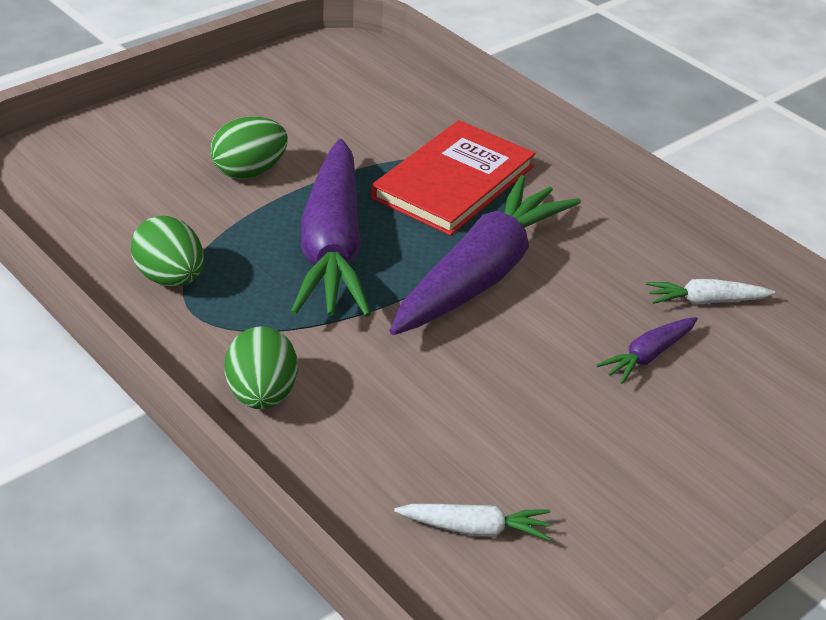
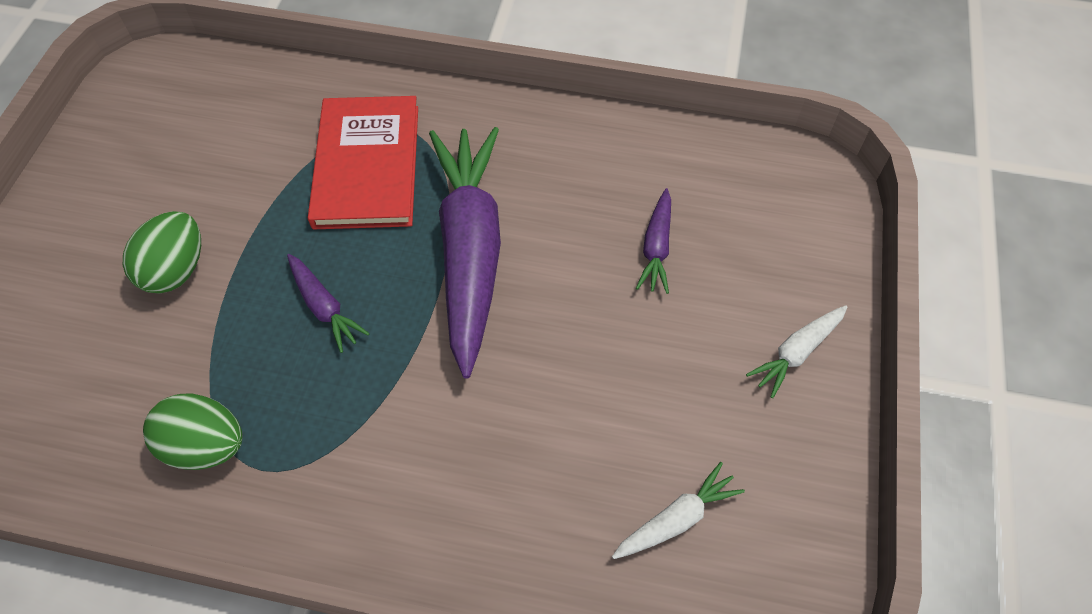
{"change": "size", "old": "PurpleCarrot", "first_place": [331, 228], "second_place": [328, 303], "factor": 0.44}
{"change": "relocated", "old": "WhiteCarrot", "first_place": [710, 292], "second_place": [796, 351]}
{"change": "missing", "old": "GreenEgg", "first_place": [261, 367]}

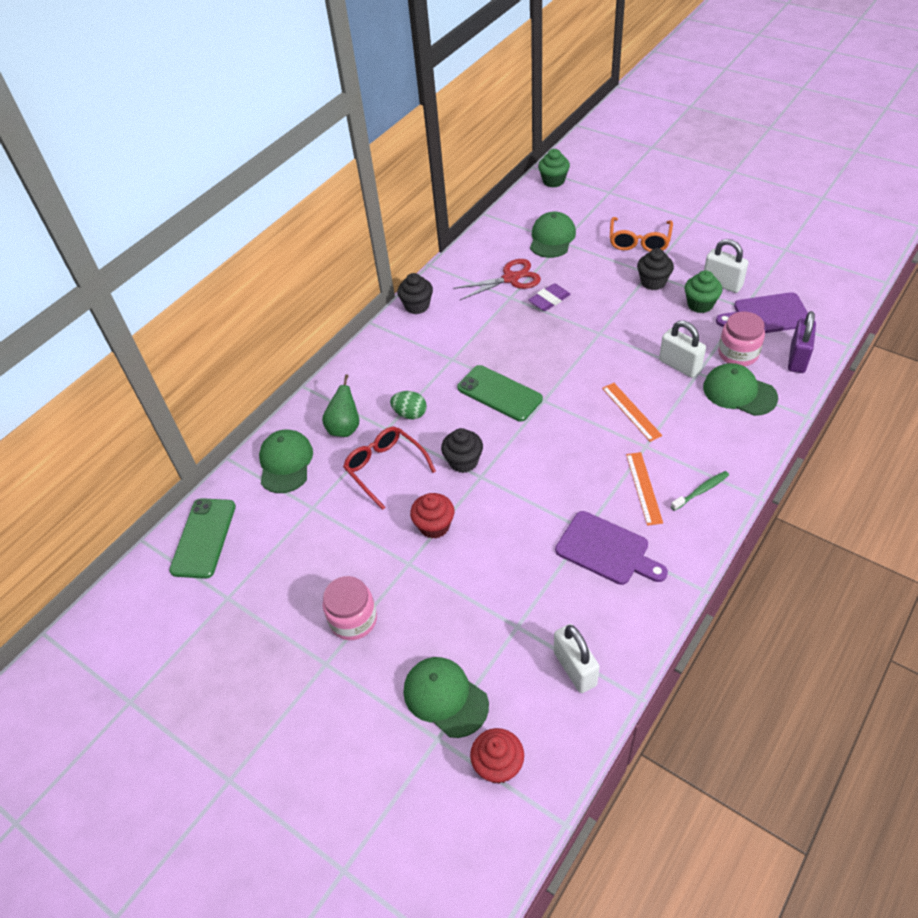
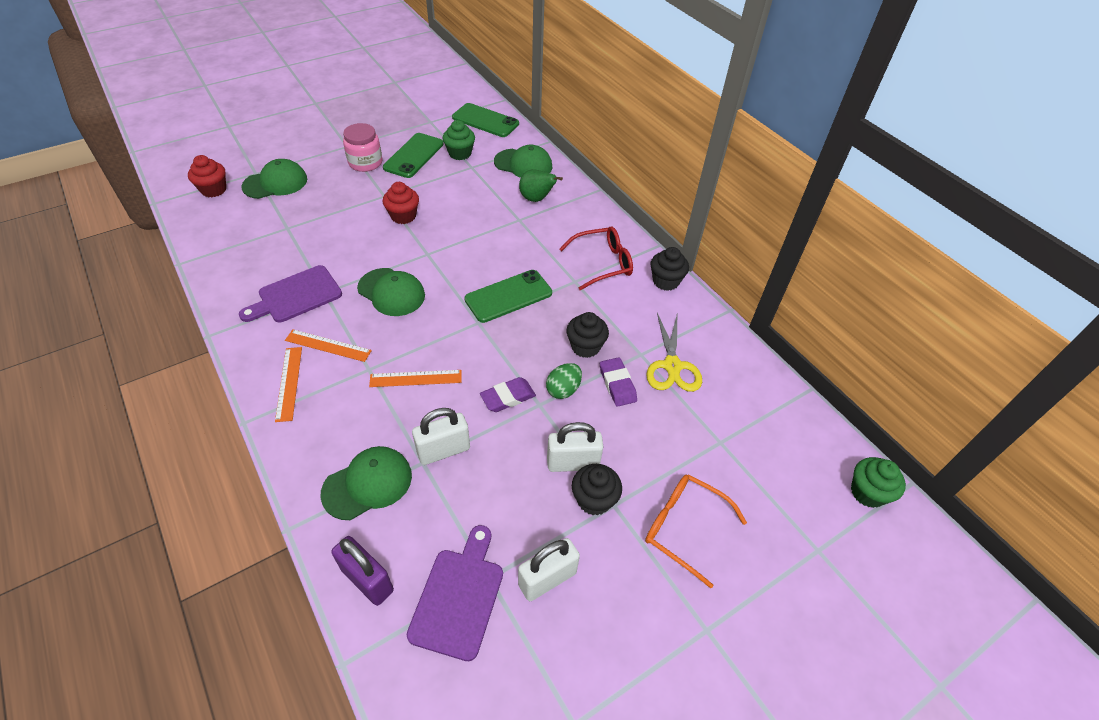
{"change": "relocated", "old": "GreenCap", "first_place": [553, 235], "second_place": [391, 292]}
{"change": "colour", "old": "RedScissors", "new": "YellowScissors", "first_place": [497, 279], "second_place": [674, 352]}
{"change": "relocated", "old": "GreenCupcake", "first_place": [703, 291], "second_place": [459, 140]}
{"change": "missing", "old": "PinkJar", "first_place": [741, 339]}
{"change": "relocated", "old": "GreenEgg", "first_place": [408, 405], "second_place": [564, 381]}
{"change": "relocated", "old": "RedGlasses", "first_place": [389, 468], "second_place": [596, 258]}
{"change": "relocated", "old": "BlackCupcake", "first_place": [462, 450], "second_place": [587, 335]}
{"change": "exchanged", "old": "GreenToothbrush", "new": "OrangeRuler", "first_place": [700, 491], "second_place": [288, 384]}
{"change": "relocated", "old": "WhitePadlock", "first_place": [577, 658], "second_place": [575, 447]}
{"change": "appeared", "new": "GreenPhone", "second_place": [413, 155]}
{"change": "appeared", "new": "PurpleEraser", "second_place": [508, 394]}

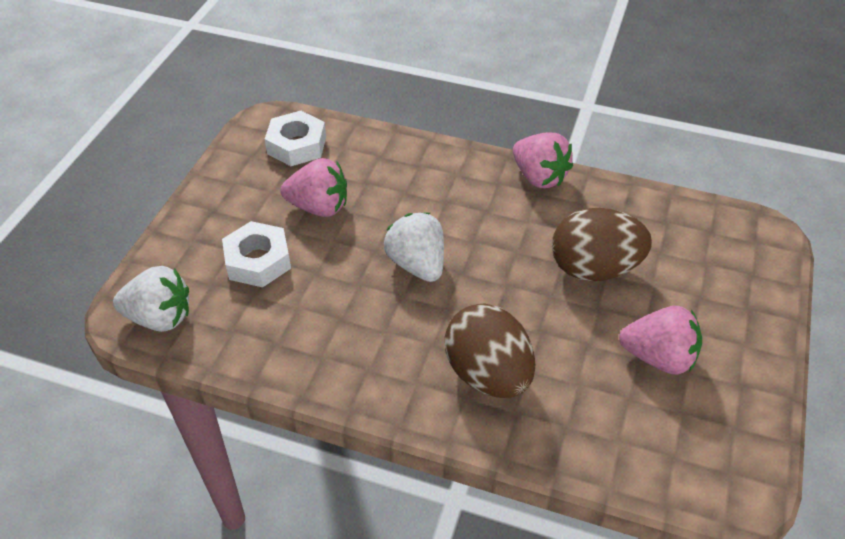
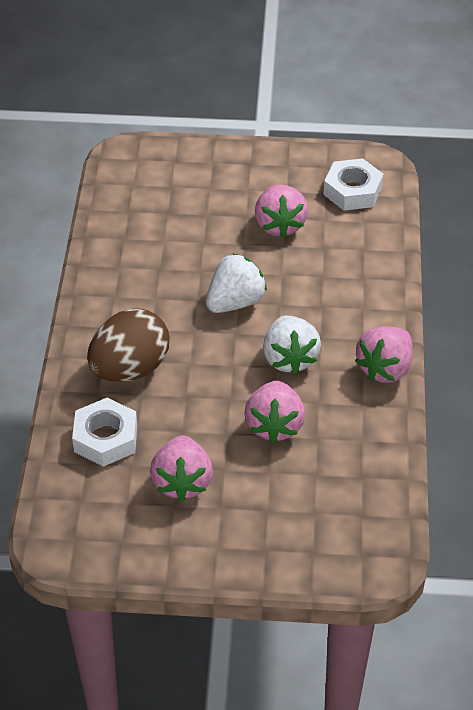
{"change": "exchanged", "old": "BrownEgg", "new": "PinkStrawberry", "first_place": [602, 244], "second_place": [274, 412]}
{"change": "relocated", "old": "WhiteNut", "first_place": [256, 254], "second_place": [104, 432]}
{"change": "relocated", "old": "WhiteStrawberry", "first_place": [151, 299], "second_place": [292, 345]}

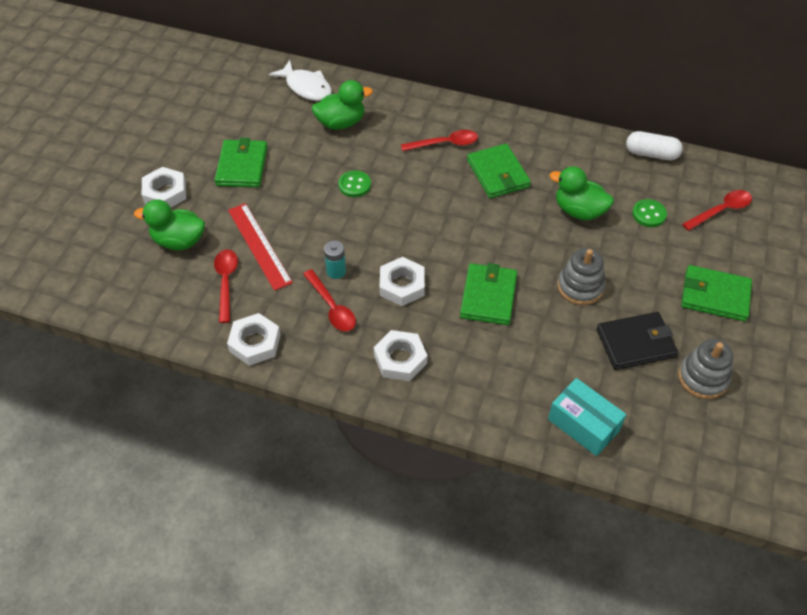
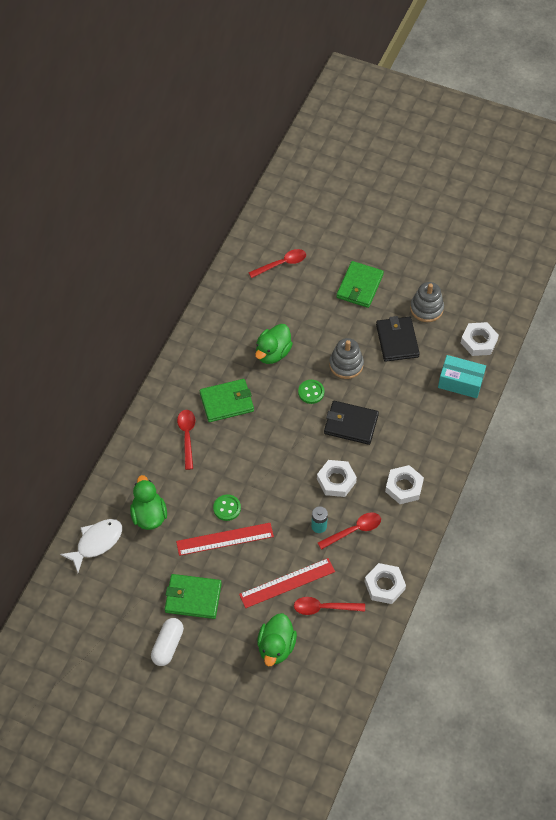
{"change": "relocated", "old": "WhiteCapsule", "first_place": [654, 145], "second_place": [167, 642]}
{"change": "relocated", "old": "WhiteNut", "first_place": [164, 187], "second_place": [480, 339]}
{"change": "spun", "old": "RedSpoon", "first_place": [717, 210], "second_place": [277, 263], "degrees": 90}
{"change": "relocated", "old": "GreenButton", "first_place": [649, 213], "second_place": [311, 392]}
{"change": "colour", "old": "GreenWallet", "new": "BlackWallet", "first_place": [488, 294], "second_place": [351, 423]}
{"change": "spun", "old": "TurquoiseBox", "first_place": [587, 417], "second_place": [462, 376], "degrees": 60}
{"change": "appeared", "new": "RedRuler", "second_place": [225, 539]}

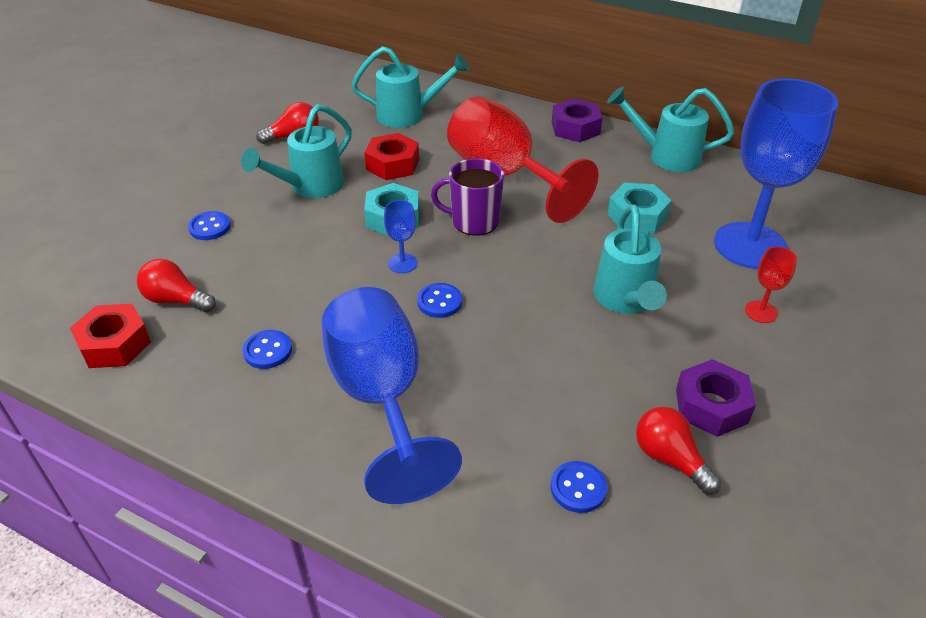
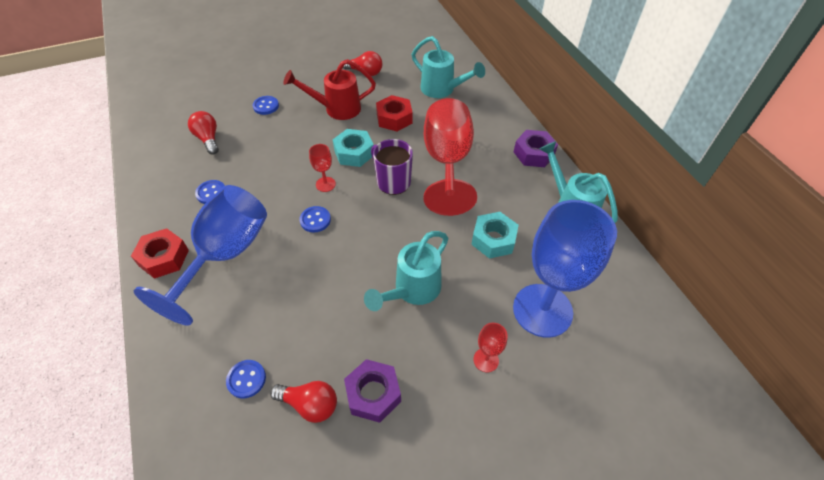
{"change": "colour", "old": "TurquoiseWateringCan", "new": "RedWateringCan", "first_place": [296, 151], "second_place": [330, 89]}
{"change": "colour", "old": "BlueGoblet", "new": "RedGoblet", "first_place": [400, 236], "second_place": [322, 168]}
{"change": "relocated", "old": "RedNut", "first_place": [110, 336], "second_place": [160, 253]}
{"change": "spun", "old": "RedLightBulb", "first_place": [678, 450], "second_place": [303, 402], "degrees": 105}

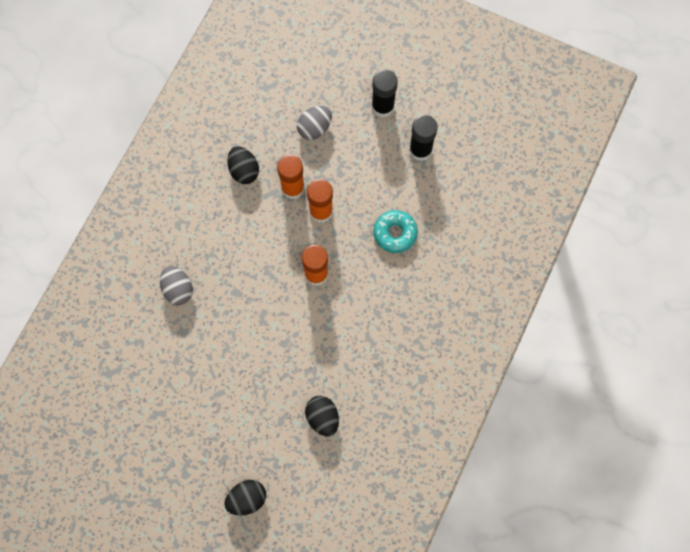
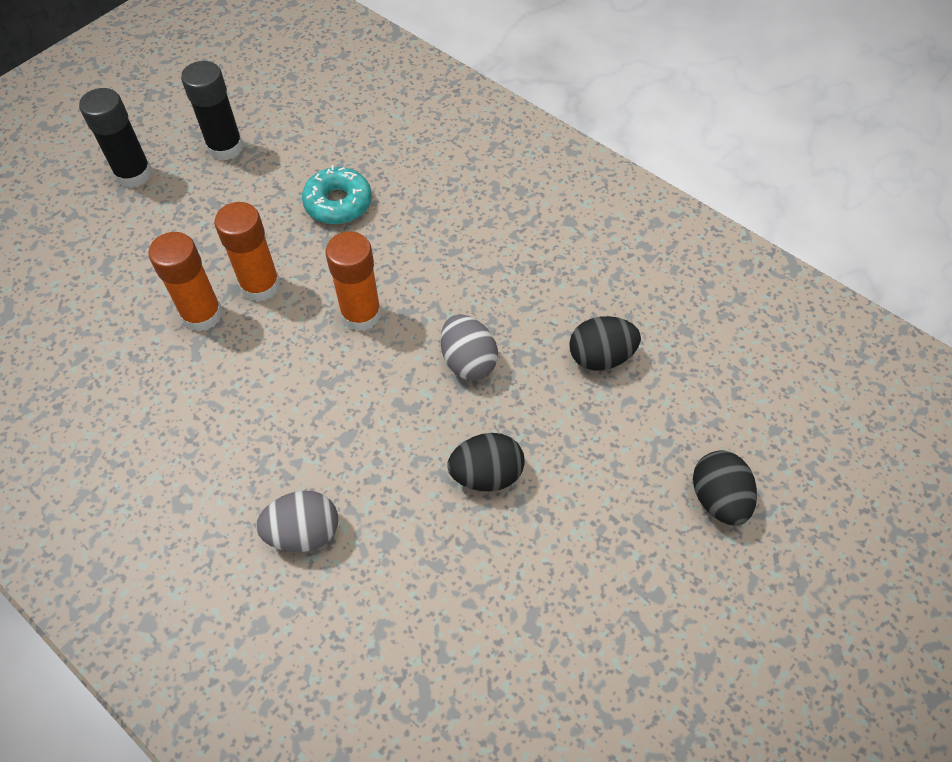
{"change": "relocated", "old": "GreyEgg", "first_place": [314, 123], "second_place": [469, 347]}
{"change": "relocated", "old": "BlackEgg", "first_place": [243, 165], "second_place": [486, 462]}

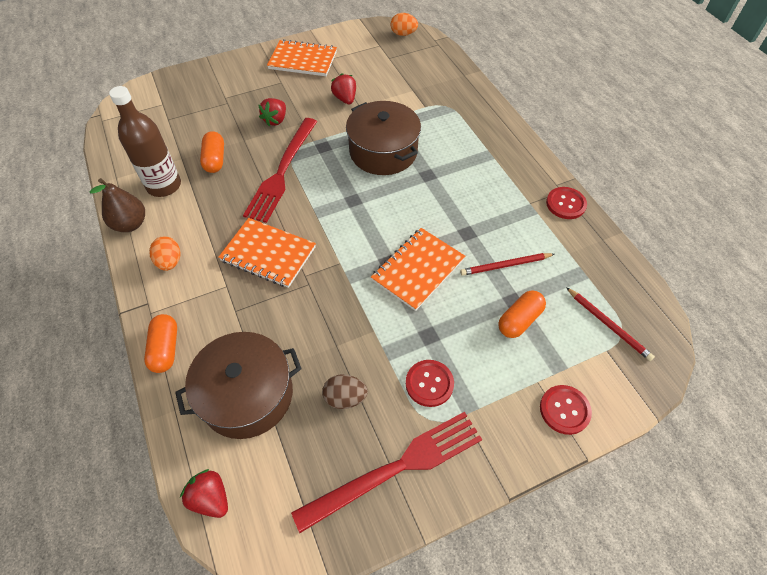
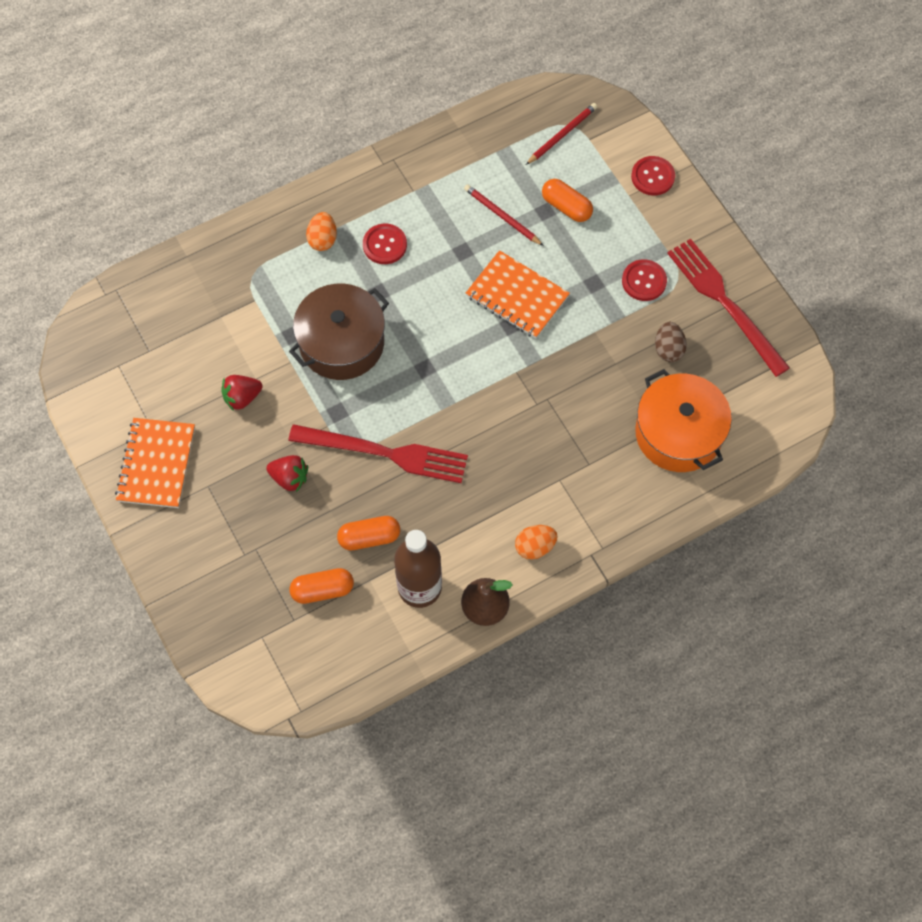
{"change": "relocated", "old": "OrangeEgg", "first_place": [404, 24], "second_place": [321, 231]}
{"change": "relocated", "old": "RedButton", "first_place": [566, 203], "second_place": [385, 244]}
{"change": "missing", "old": "OrangeNotebook", "first_place": [267, 253]}
{"change": "spun", "old": "RedPencil", "first_place": [507, 264], "second_place": [504, 215], "degrees": 150}
{"change": "relocated", "old": "OrangeCapsule", "first_place": [160, 343], "second_place": [321, 586]}
{"change": "colour", "old": "BrownPot", "new": "OrangePot", "first_place": [238, 385], "second_place": [683, 420]}
{"change": "missing", "old": "RedStrawberry", "first_place": [204, 493]}

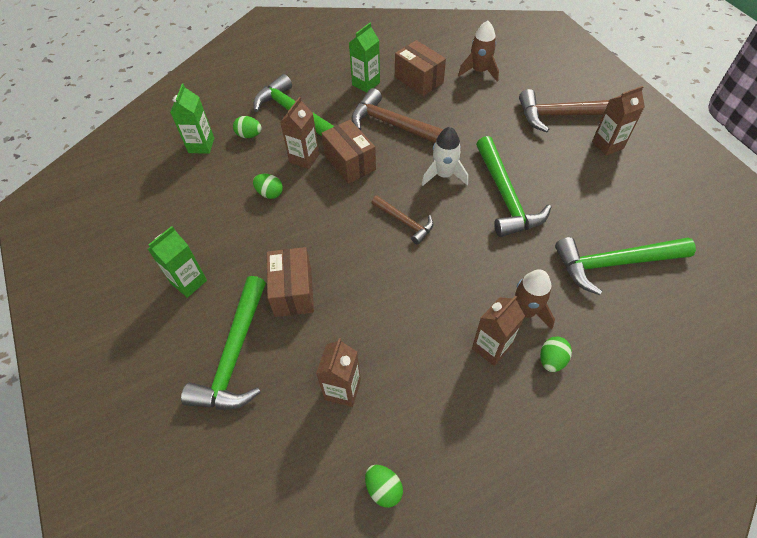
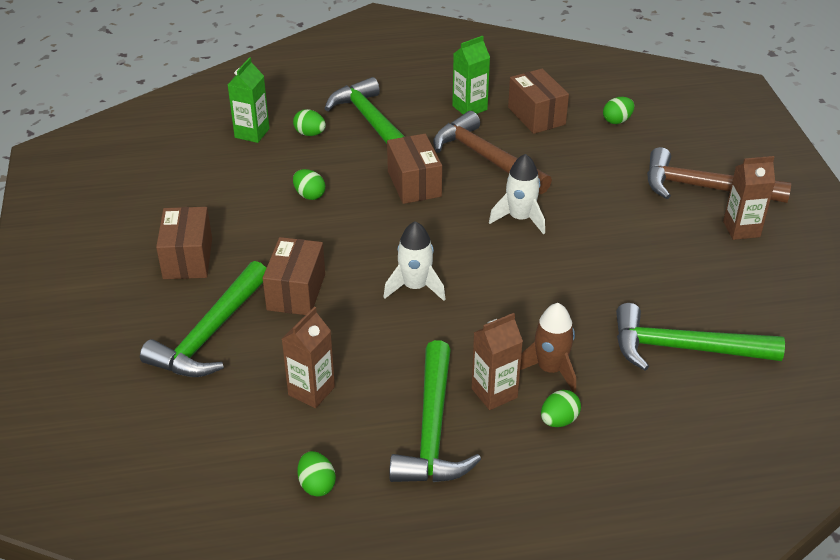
{"change": "exchanged", "old": "BrownRocket", "new": "GreenEgg", "first_place": [478, 51], "second_place": [618, 110]}
{"change": "missing", "old": "BrownCarton", "first_place": [299, 133]}
{"change": "relocated", "old": "GreenHammer", "first_place": [513, 186], "second_place": [435, 411]}
{"change": "missing", "old": "BrownHammer", "first_place": [402, 220]}
{"change": "exchanged", "old": "GreenCarton", "new": "BrownBox", "first_place": [177, 262], "second_place": [184, 243]}
{"change": "appeared", "new": "WhiteRocket", "second_place": [415, 261]}

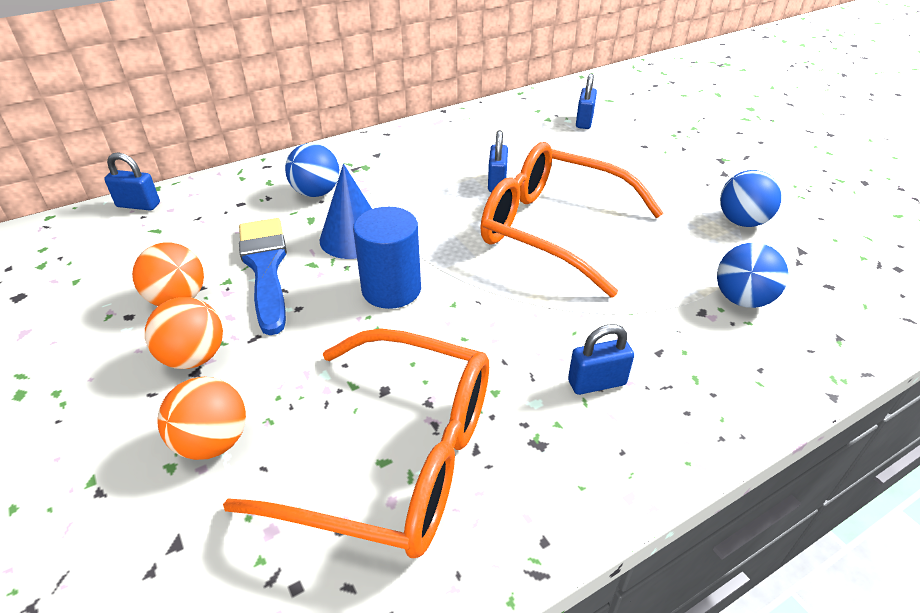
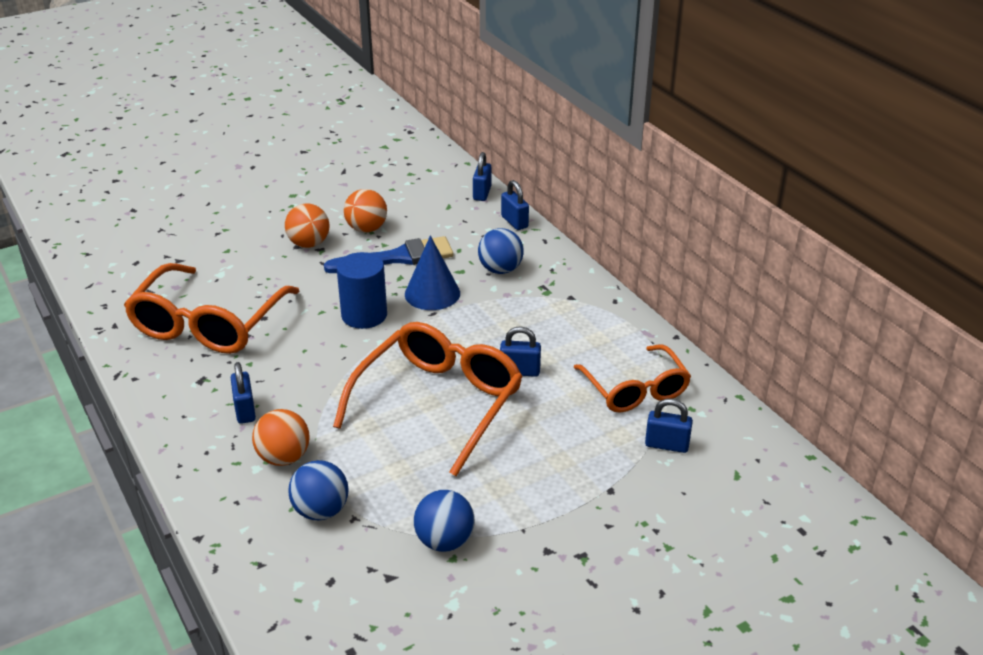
{"change": "relocated", "old": "OrangeBall", "first_place": [201, 418], "second_place": [281, 437]}
{"change": "appeared", "new": "BluePadlock", "second_place": [515, 205]}
{"change": "appeared", "new": "OrangeGlasses", "second_place": [632, 379]}

